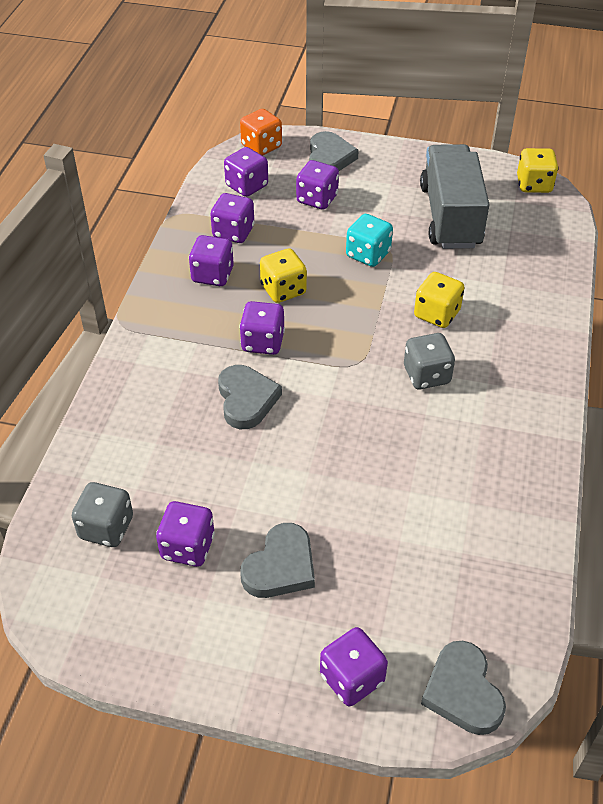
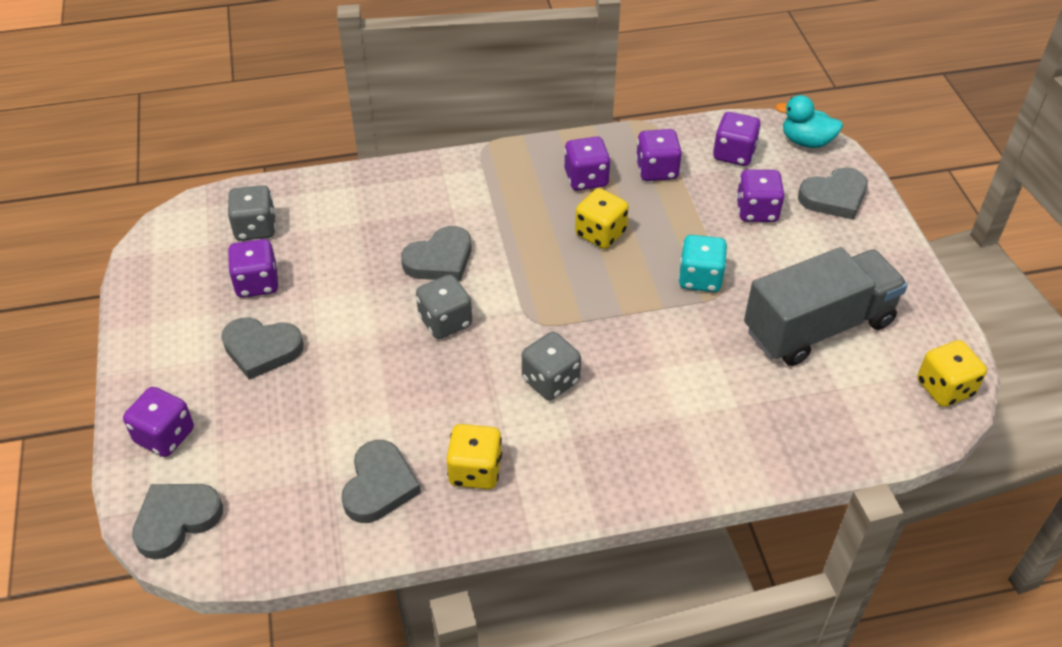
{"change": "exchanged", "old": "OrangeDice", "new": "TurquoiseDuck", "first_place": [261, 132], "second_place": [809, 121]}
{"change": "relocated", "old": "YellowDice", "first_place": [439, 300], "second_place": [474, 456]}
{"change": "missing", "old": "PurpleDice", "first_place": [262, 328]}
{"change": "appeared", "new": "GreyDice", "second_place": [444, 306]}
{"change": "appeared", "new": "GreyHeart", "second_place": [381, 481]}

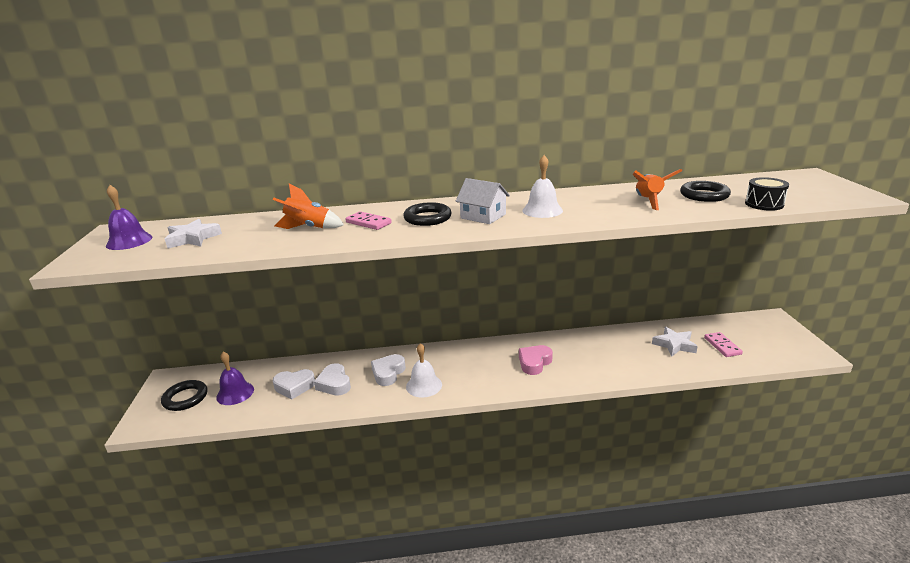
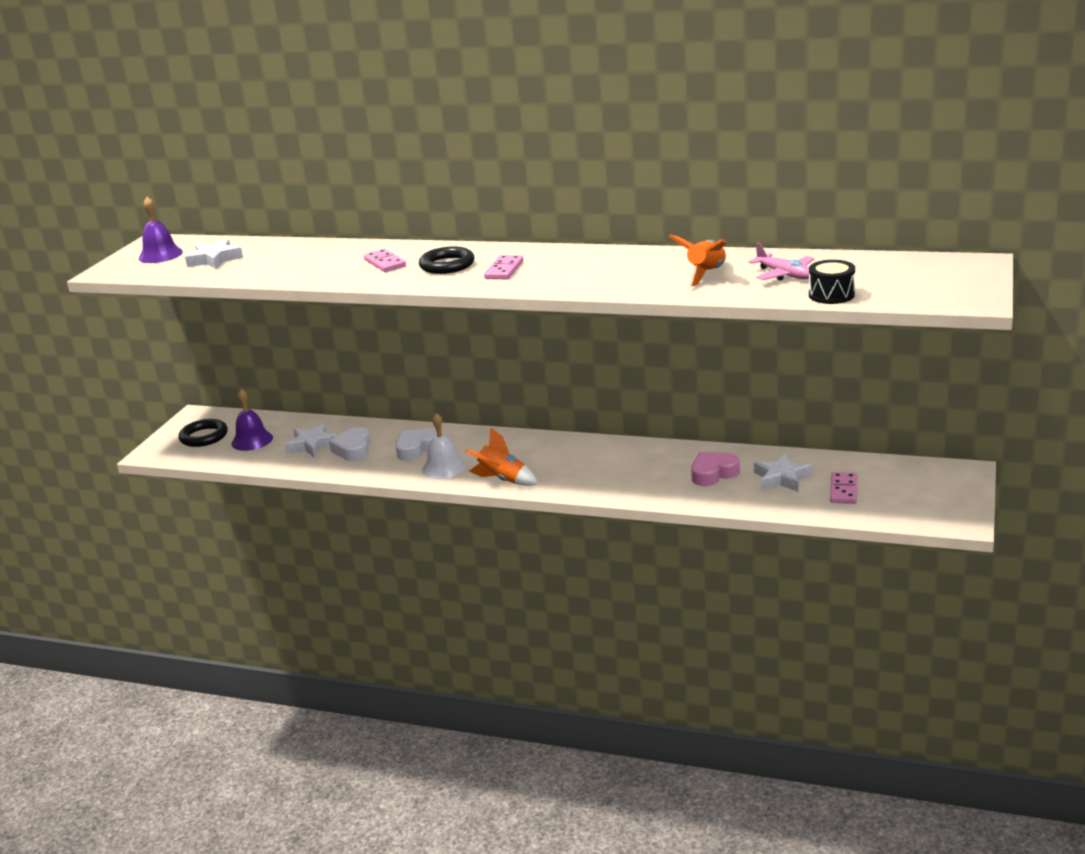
{"change": "missing", "old": "WhiteBell", "first_place": [542, 186]}
{"change": "exchanged", "old": "WhiteHouse", "new": "PinkDomino", "first_place": [483, 201], "second_place": [503, 267]}
{"change": "exchanged", "old": "BlackRing", "new": "PinkPlane", "first_place": [705, 191], "second_place": [781, 261]}
{"change": "relocated", "old": "OrangeRocket", "first_place": [308, 206], "second_place": [502, 456]}
{"change": "relocated", "old": "PinkHeart", "first_place": [536, 360], "second_place": [715, 469]}
{"change": "exchanged", "old": "WhiteHeart", "new": "WhiteStar", "first_place": [294, 384], "second_place": [311, 440]}

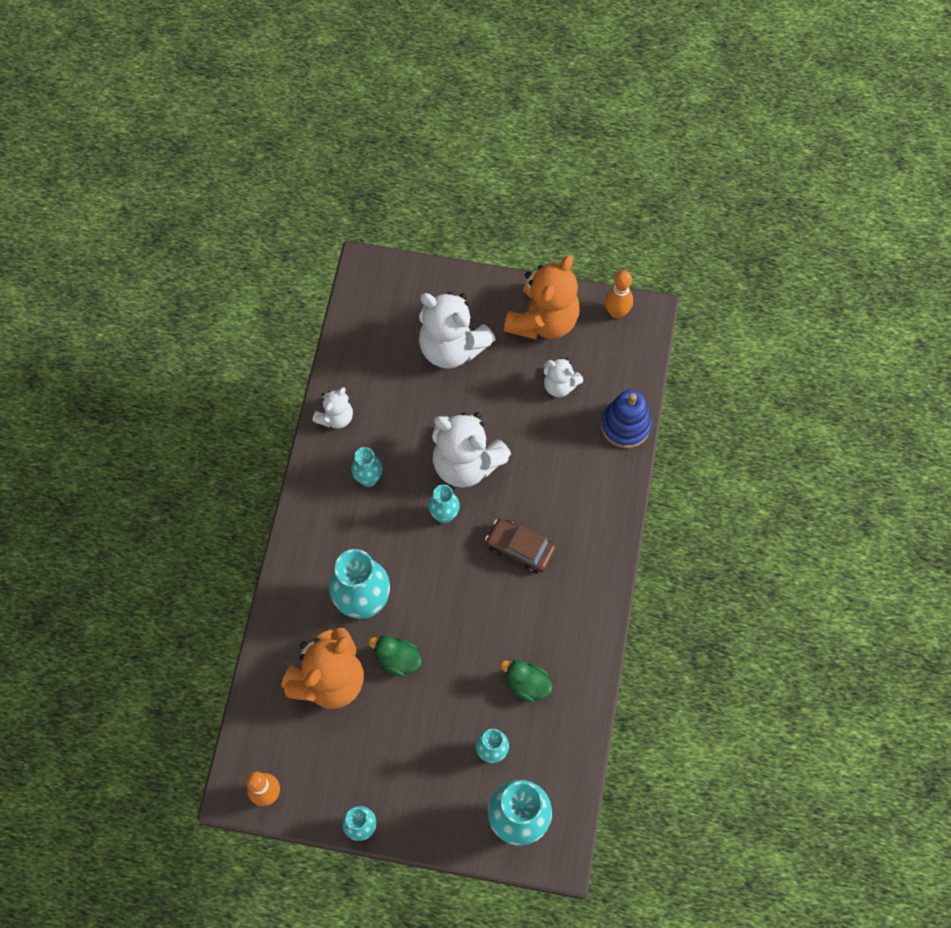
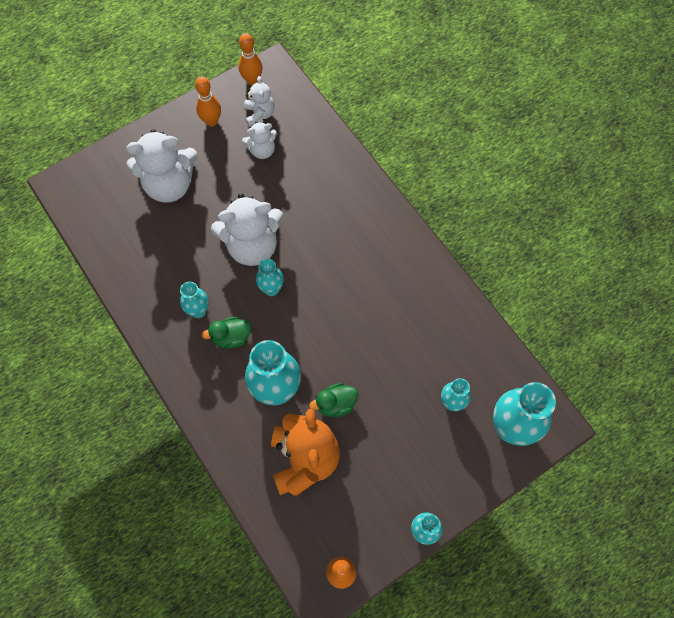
{"change": "exchanged", "old": "OrangeTeddyBear", "new": "OrangeBowlingPin", "first_place": [542, 297], "second_place": [208, 102]}
{"change": "relocated", "old": "WhiteTeddyBear", "first_place": [332, 408], "second_place": [259, 101]}
{"change": "missing", "old": "BlueStackingToy", "first_place": [626, 419]}
{"change": "missing", "old": "BrownCar", "first_place": [520, 546]}
{"change": "relocated", "old": "GreenDuck", "first_place": [526, 681], "second_place": [226, 333]}

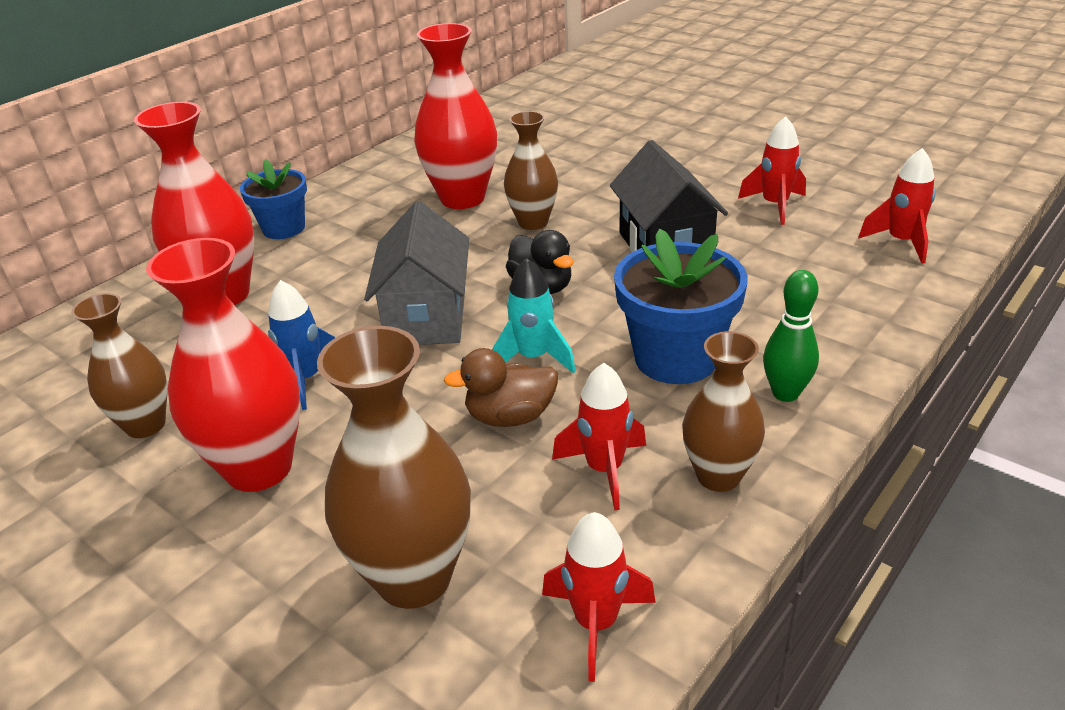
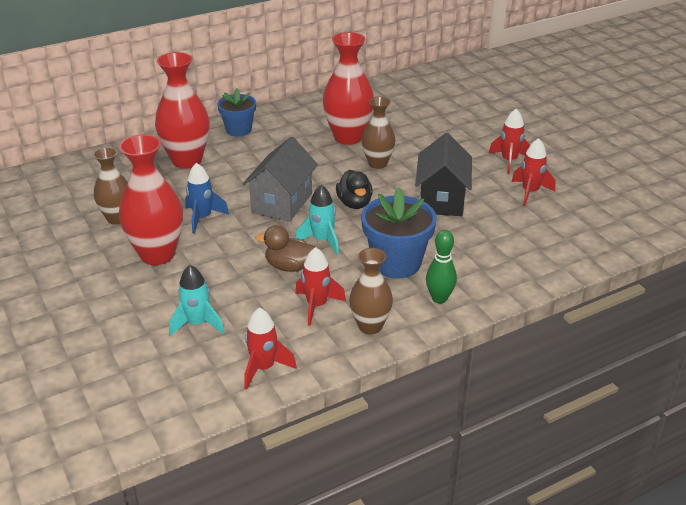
{"change": "relocated", "old": "RedRocket", "first_place": [897, 206], "second_place": [509, 141]}
{"change": "exchanged", "old": "BrownVase", "new": "TurquoiseRocket", "first_place": [394, 467], "second_place": [197, 300]}

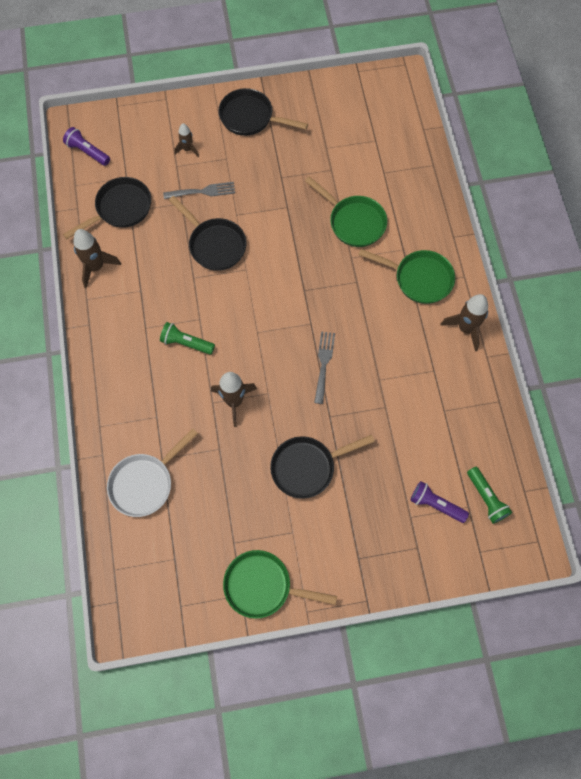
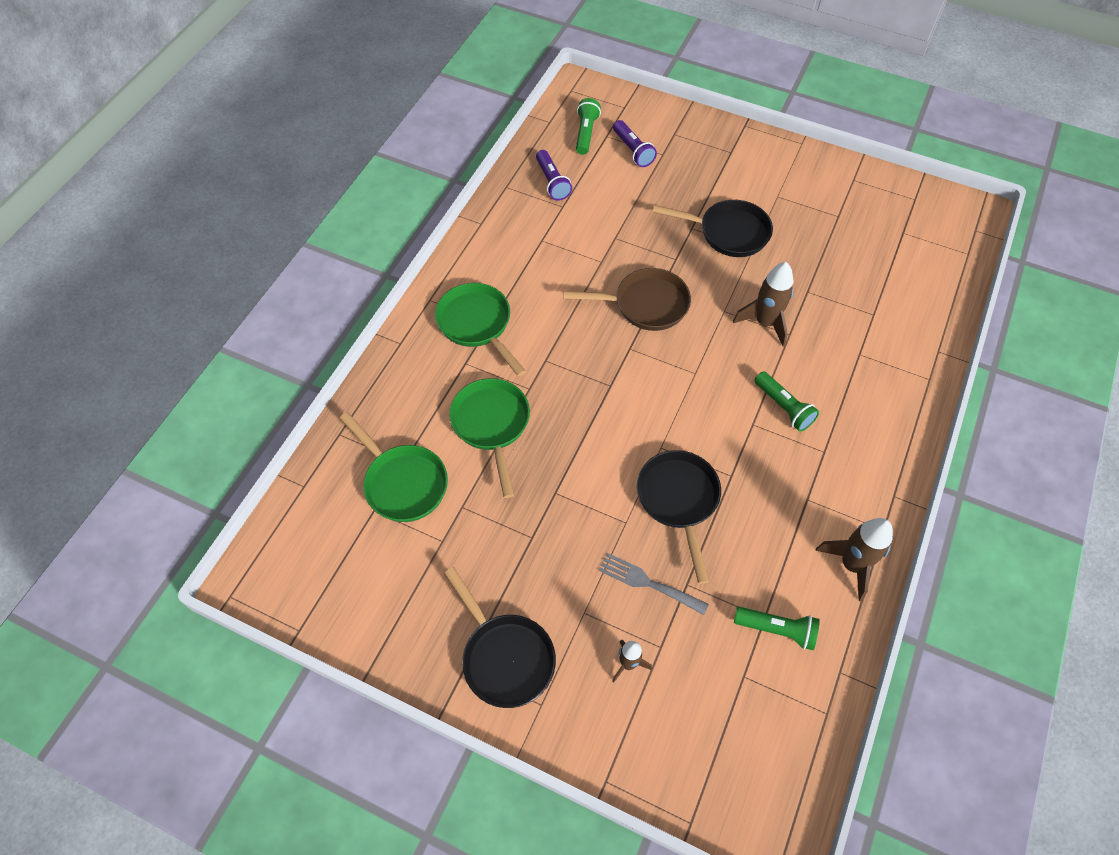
{"change": "relocated", "old": "PurpleFlashlight", "first_place": [86, 146], "second_place": [554, 175]}
{"change": "exchanged", "old": "BlackPan", "new": "GreenFlashlight", "first_place": [107, 208], "second_place": [777, 628]}
{"change": "missing", "old": "BrownRocket", "first_place": [464, 322]}
{"change": "exchanged", "old": "GreyFork", "new": "BrownPan", "first_place": [324, 367], "second_place": [627, 299]}
{"change": "missing", "old": "WhitePan", "first_place": [152, 472]}
{"change": "relocated", "old": "GreenPan", "first_place": [280, 584], "second_place": [394, 467]}

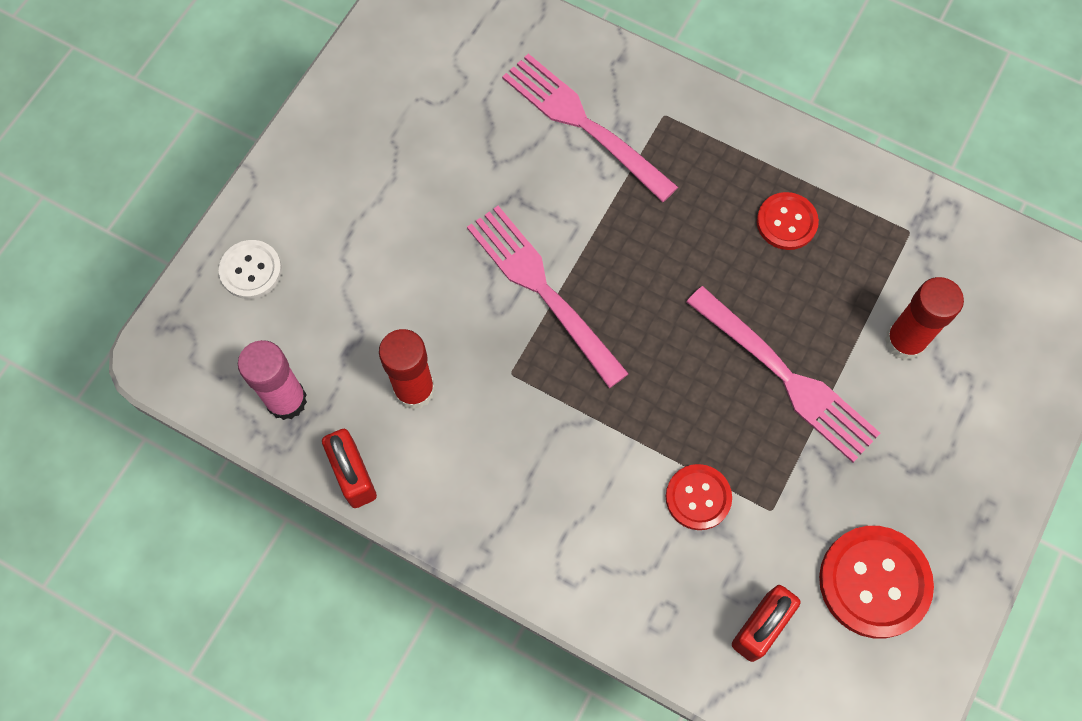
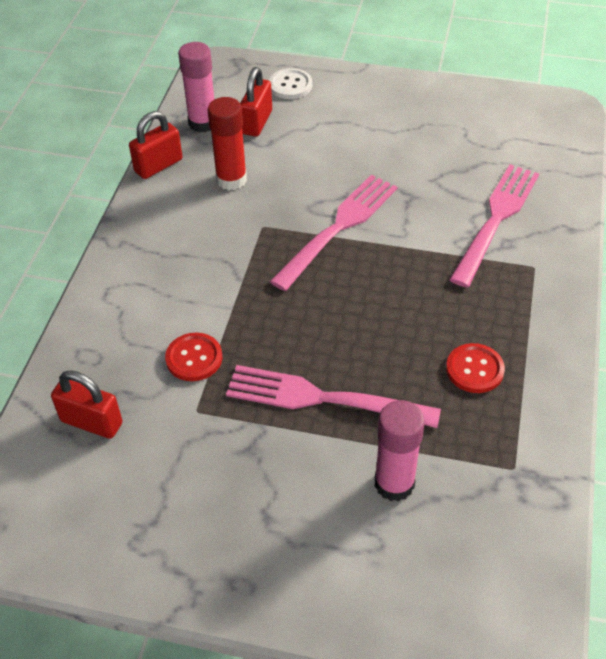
{"change": "colour", "old": "RedGlueStick", "new": "PinkGlueStick", "first_place": [924, 318], "second_place": [400, 451]}
{"change": "spun", "old": "PinkFork", "first_place": [783, 374], "second_place": [333, 396], "degrees": 75}
{"change": "missing", "old": "RedButton", "first_place": [876, 582]}
{"change": "appeared", "new": "RedPadlock", "second_place": [256, 102]}

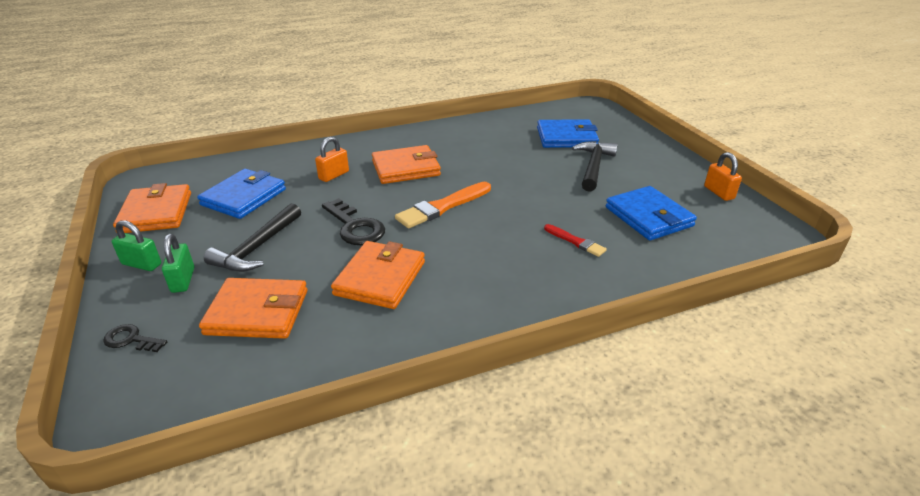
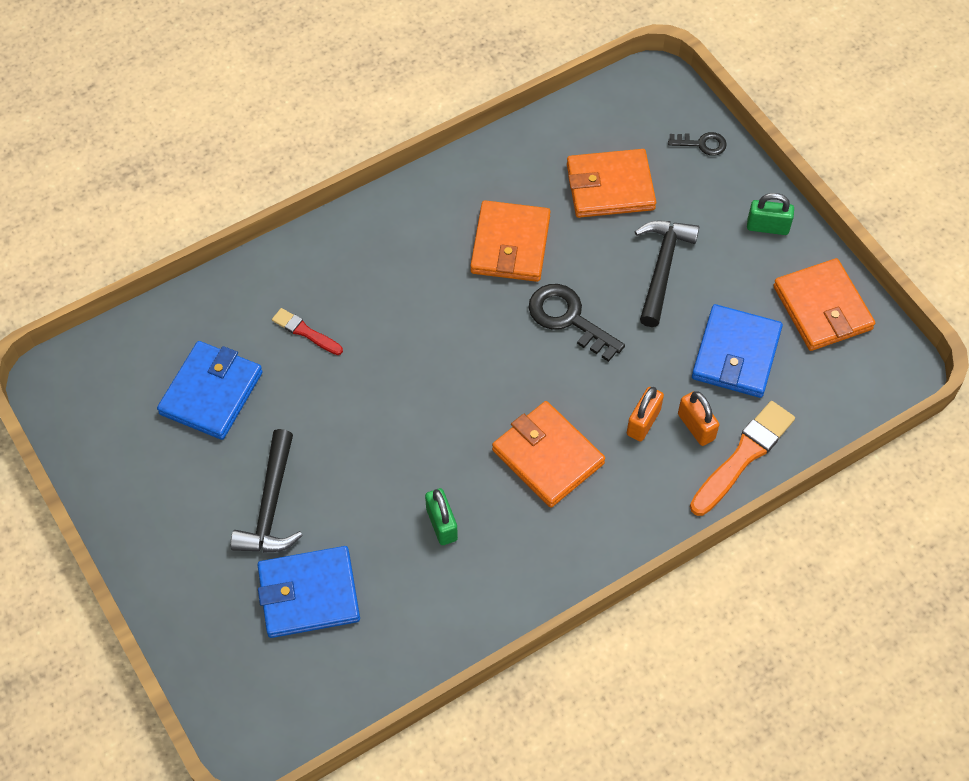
{"change": "spun", "old": "OrangeWallet", "first_place": [406, 164], "second_place": [548, 454], "degrees": 75}
{"change": "relocated", "old": "OrangePadlock", "first_place": [723, 176], "second_place": [698, 418]}
{"change": "relocated", "old": "OrangeBrush", "first_place": [443, 205], "second_place": [742, 458]}
{"change": "spun", "old": "BlueWallet", "first_place": [651, 213], "second_place": [210, 390], "degrees": 60}
{"change": "relocated", "old": "GreenPadlock", "first_place": [178, 263], "second_place": [441, 516]}

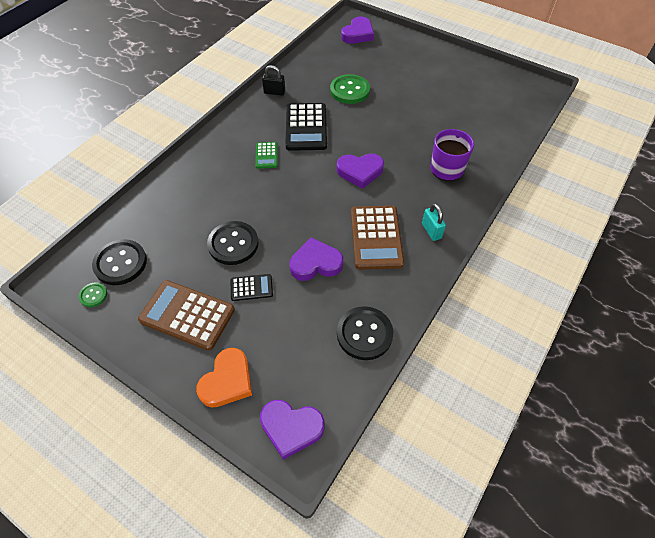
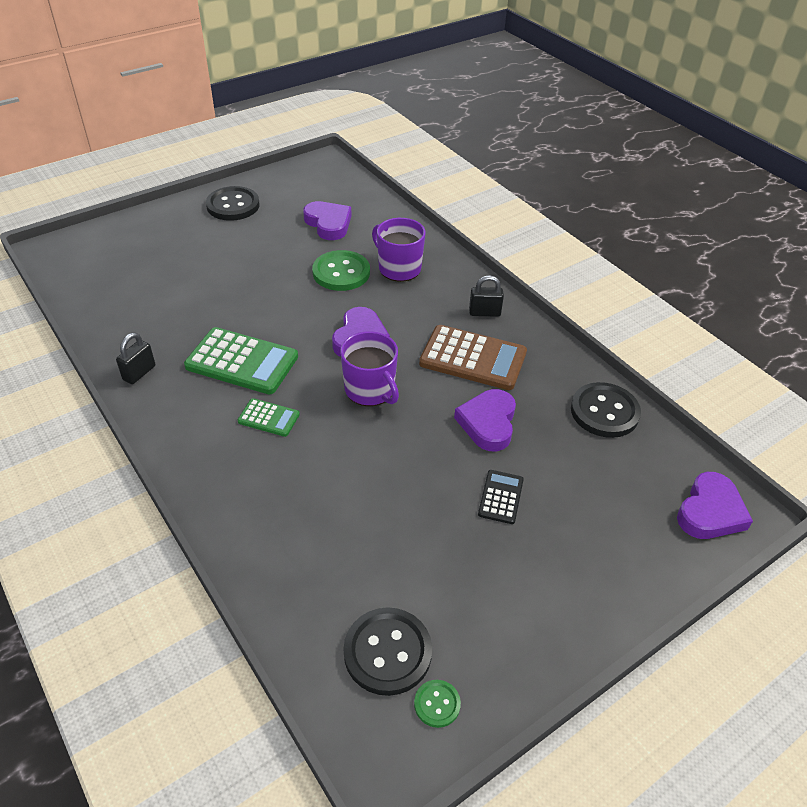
{"change": "relocated", "old": "PurpleHeart", "first_place": [357, 30], "second_place": [327, 220]}
{"change": "relocated", "old": "GreenButton", "first_place": [350, 89], "second_place": [341, 270]}
{"change": "colour", "old": "BlackCalculator", "new": "GreenCalculator", "first_place": [306, 127], "second_place": [241, 360]}
{"change": "colour", "old": "TurquoisePadlock", "new": "BlackPadlock", "first_place": [434, 222], "second_place": [486, 296]}
{"change": "relocated", "old": "BlackButton", "first_place": [232, 243], "second_place": [233, 203]}
{"change": "missing", "old": "BrownCalculator", "first_place": [186, 315]}
{"change": "missing", "old": "OrangeHeart", "first_place": [224, 378]}
{"change": "appeared", "new": "PurpleMug", "second_place": [369, 368]}

